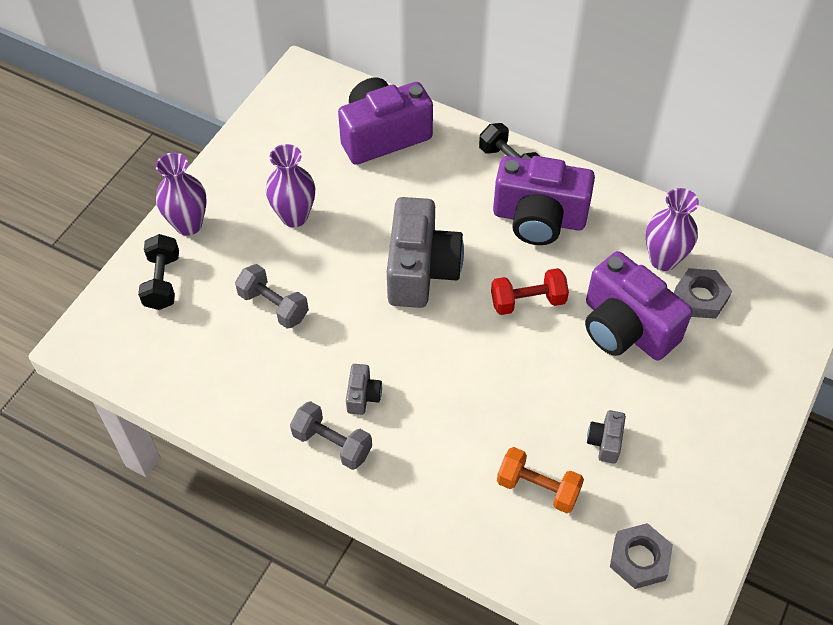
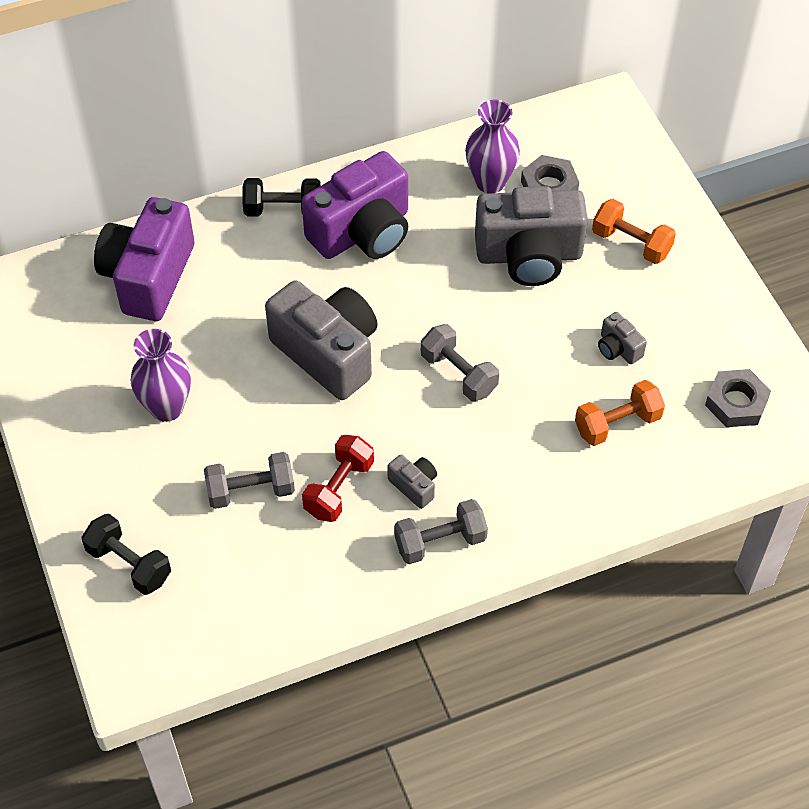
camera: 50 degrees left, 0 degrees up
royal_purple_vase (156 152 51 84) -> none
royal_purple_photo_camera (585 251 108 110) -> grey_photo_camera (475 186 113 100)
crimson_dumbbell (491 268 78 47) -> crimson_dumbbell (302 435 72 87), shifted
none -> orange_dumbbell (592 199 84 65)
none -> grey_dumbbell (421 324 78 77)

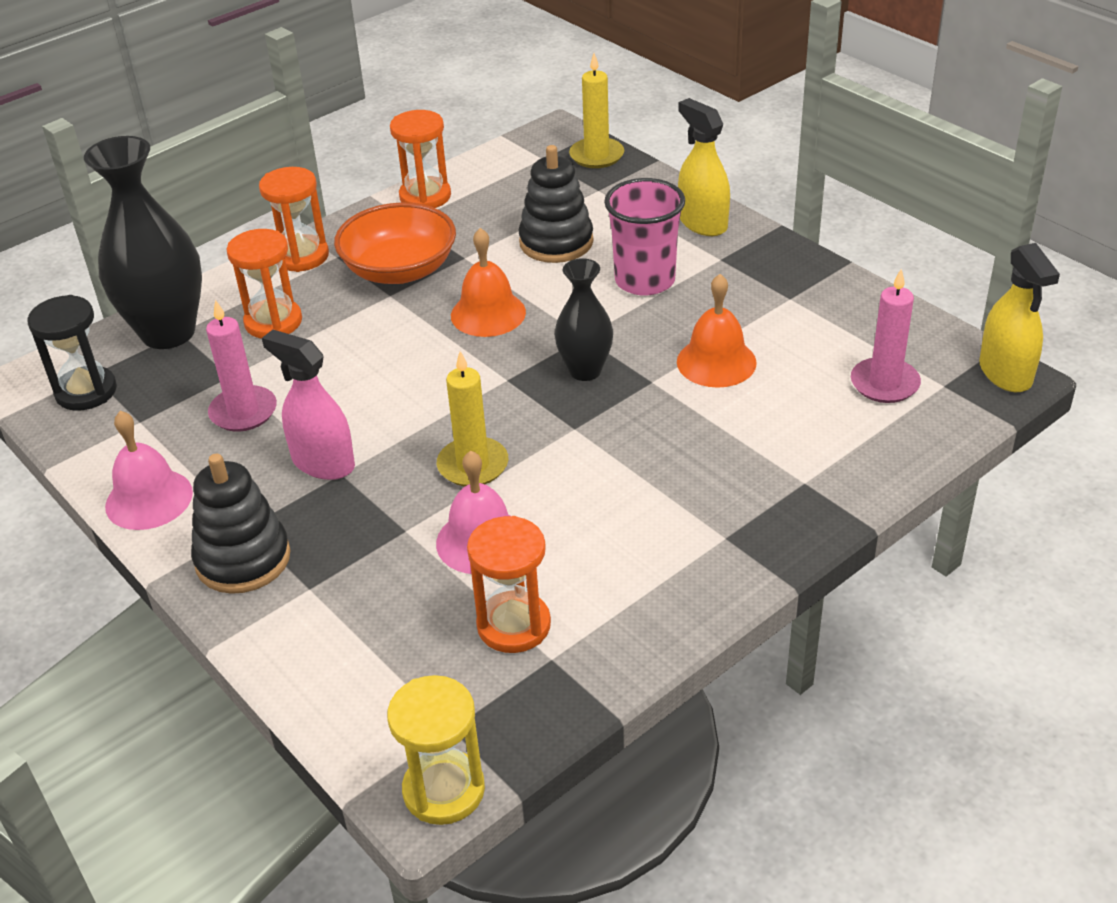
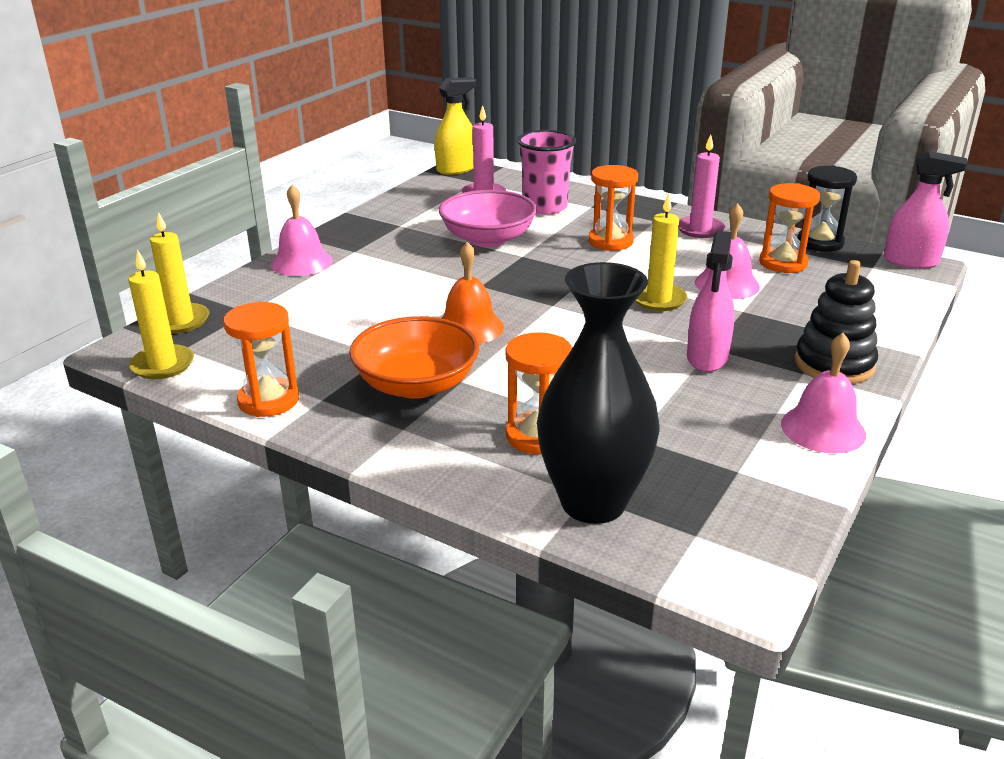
camera: 110 degrees left, 10 degrees down
golden_spray_bottle (678 98 52 138) -> rosy_school_bell (271 185 62 91)
black_stacking_toy (519 145 75 118) -> none
orange_sand_timer (259 167 70 105) -> orange_sand_timer (588 165 50 86), shifted
rosy_tumbler (604 178 81 118) -> rosy_tumbler (517 130 59 85), shifted
black_vase (555 258 58 123) -> none
orange_school_bell (677 274 80 114) -> rosy_deep_dish (439 190 98 57)
black_sand_timer (28 295 89 116) -> black_sand_timer (797 165 60 87), shifted
rosy_wax_candle (206 300 71 132) -> rosy_wax_candle (679 135 46 103), shifted
golden_sand_timer (387 675 98 150) -> rosy_spray_bottle (884 151 84 118)
none -> golden_wax_candle (128 249 66 130)

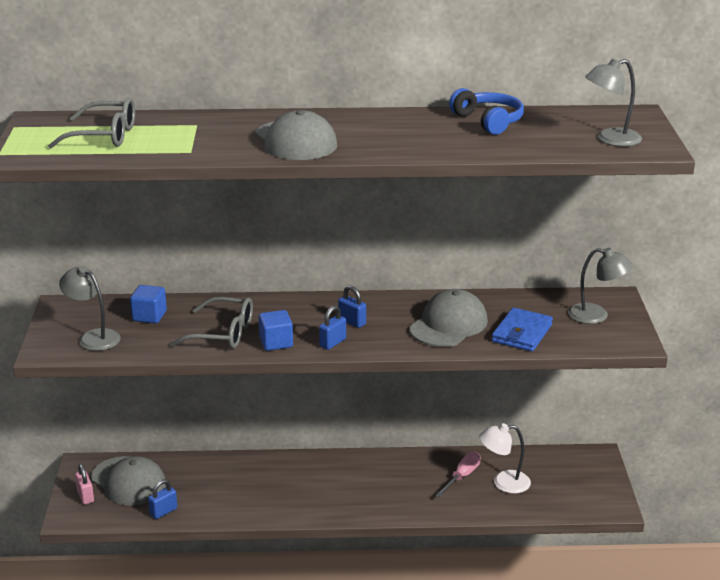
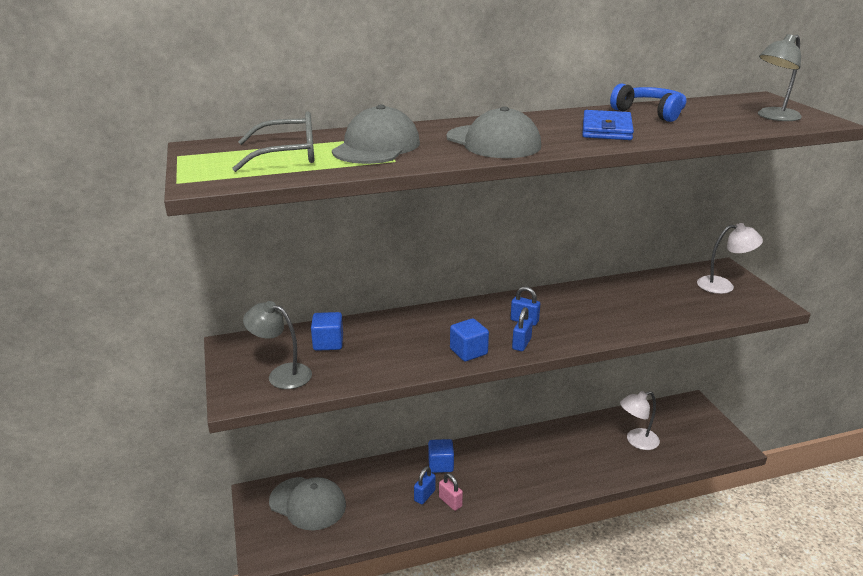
camera: 15 degrees left, 0 degrees up
grey_lamp (568 248 65 76) -> snow-white_lamp (697 223 66 71)
grey_peaked_cap (410 289 78 58) -> grey_peaked_cap (332 105 88 59), shifted
grey_eyeglasses (171 297 82 52) -> none
royal_blue_card_wallet (492 308 61 44) -> royal_blue_card_wallet (582 110 52 30), shifted
rosy_flat_screwdriver (436 452 45 45) -> none
rosy_lock (75 464 19 40) -> rosy_lock (439 473 24 38), shifted
royal_blue_lock (148 479 29 40) -> royal_blue_lock (414 466 22 38), shifted
none -> royal_blue_cube (428 439 26 34)

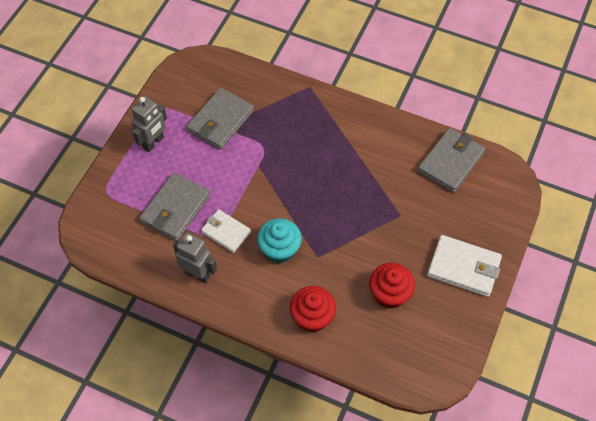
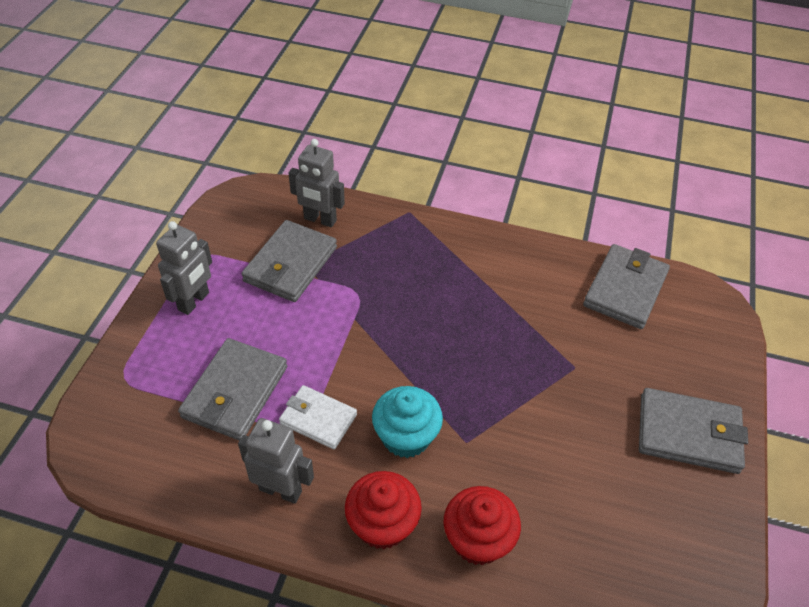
camera: 10 degrees left, 10 degrees down
snow-white_card_wallet (427 235 75 62) -> grey_card_wallet (639 388 109 86)
crimson_muffin (369 263 46 46) -> crimson_muffin (345 471 77 78), shifted
none -> grey_robot_figure (288 139 57 88)

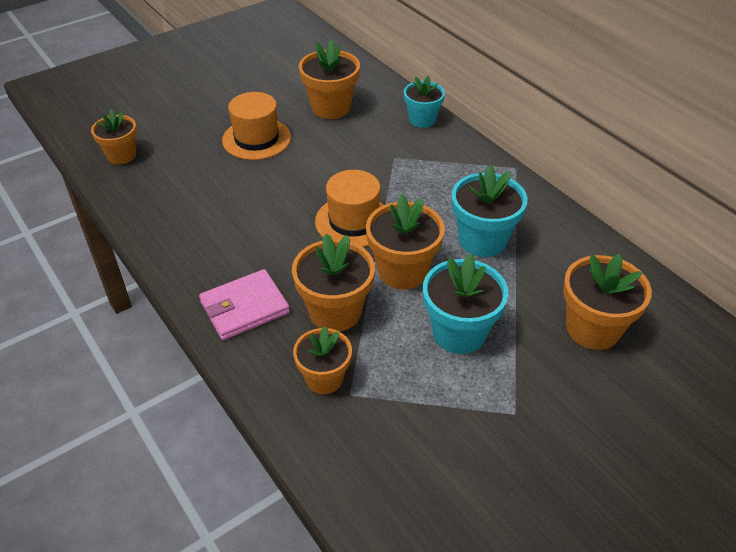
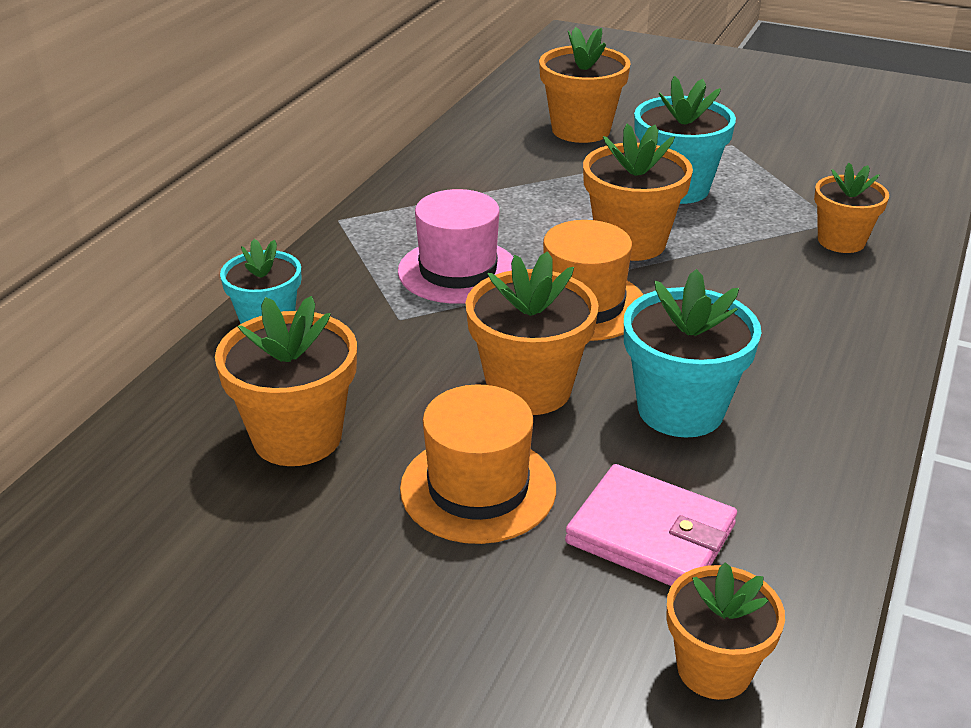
camera: 120 degrees left, 10 degrees down
turquoise_potted_plant (452 165 76 92) -> turquoise_potted_plant (624 269 137 169), shifted
orange_potted_plant (292 234 83 98) -> orange_potted_plant (465 251 134 164), shifted
rosy_card_wallet (199 269 91 71) -> rosy_card_wallet (565 464 172 122), shifted
none -> rosy_hat (398 189 115 115)

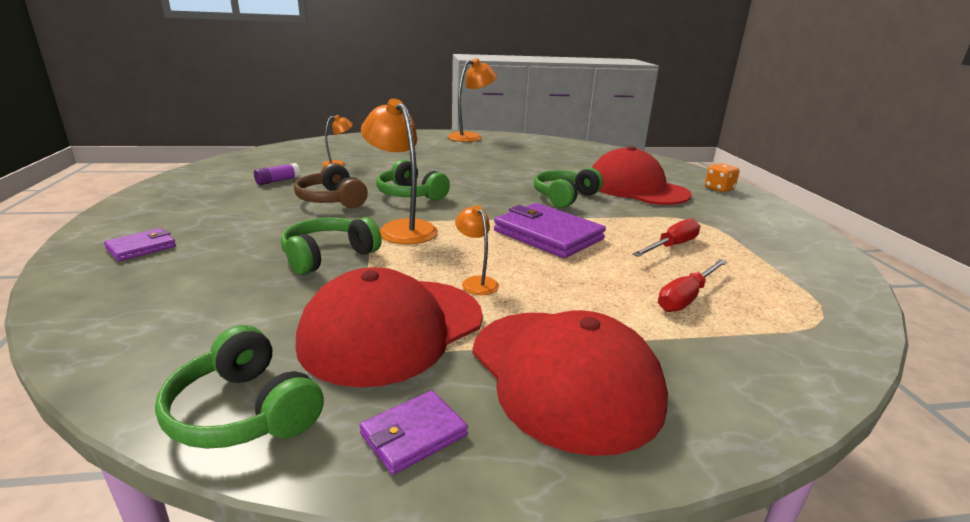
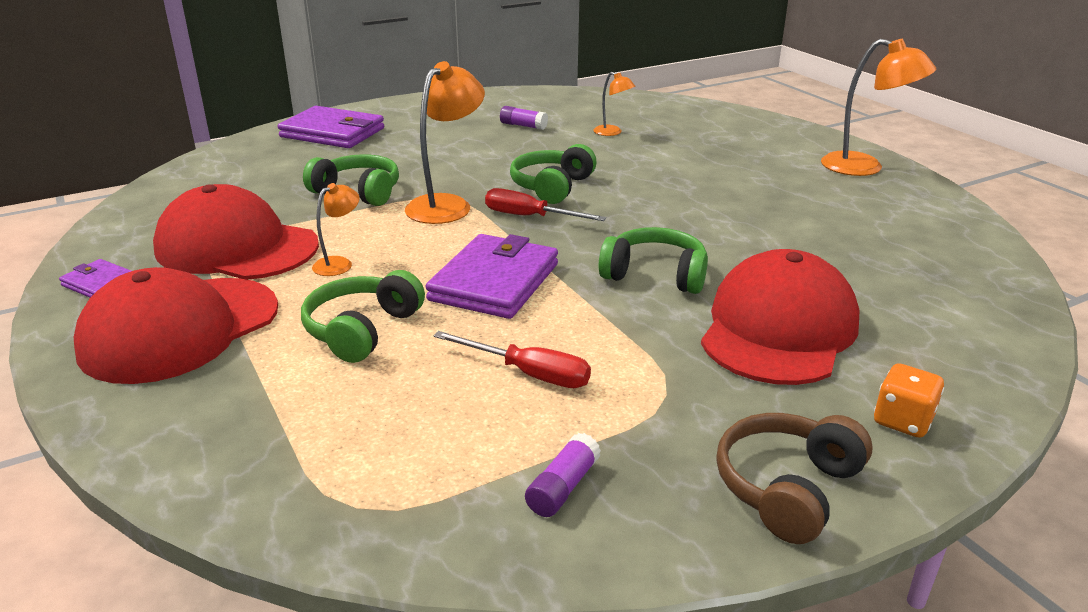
camera: 70 degrees right, 5 degrees up
dark_brown_over-ear_headphones (294 163 74 45) -> dark_brown_over-ear_headphones (716 413 157 131), shifted
royal_purple_card_wallet (104 228 72 33) -> royal_purple_card_wallet (278 106 106 42), x1.94
crimson_flat_screwdriver (658 259 69 53) -> crimson_flat_screwdriver (485 188 121 33), shifted
emerald_over-ear_headphones (155 325 169 124) -> emerald_over-ear_headphones (301 270 124 93), shifted
none -> royal_purple_glue_stick (525 433 76 84)

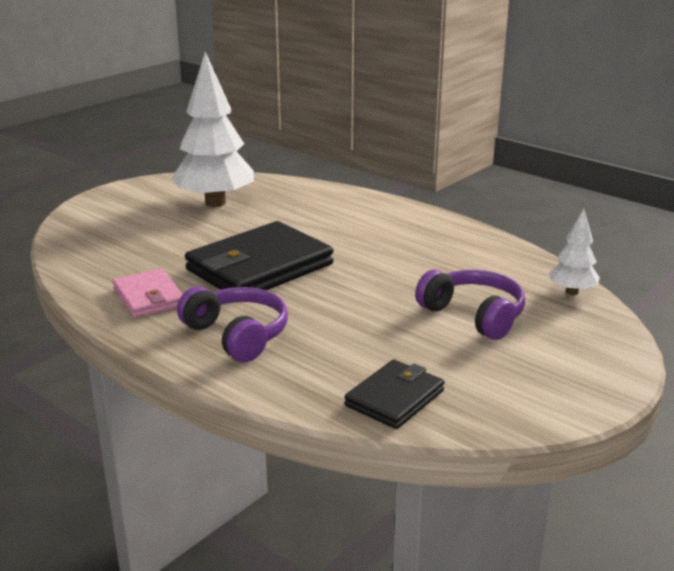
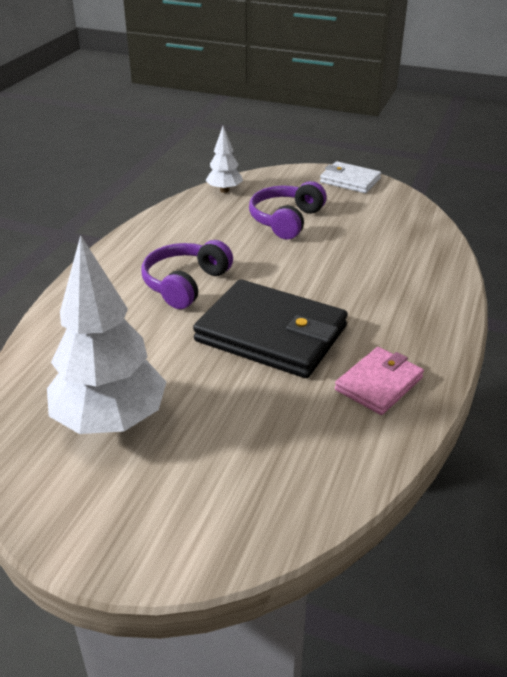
camera: 110 degrees left, 10 degrees up
royal_purple_over-ear_headphones (177 286 111 76) -> royal_purple_over-ear_headphones (141 240 92 69), shifted
black_card_wallet (345 359 100 70) -> none
none -> snow-white_card_wallet (320 161 61 32)

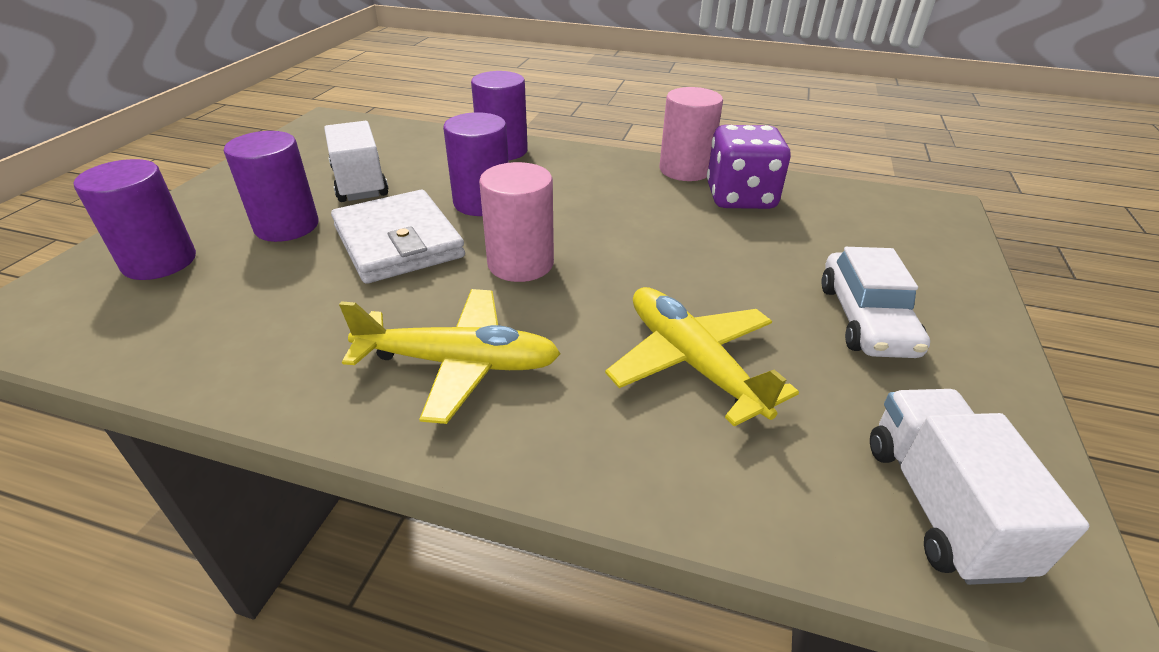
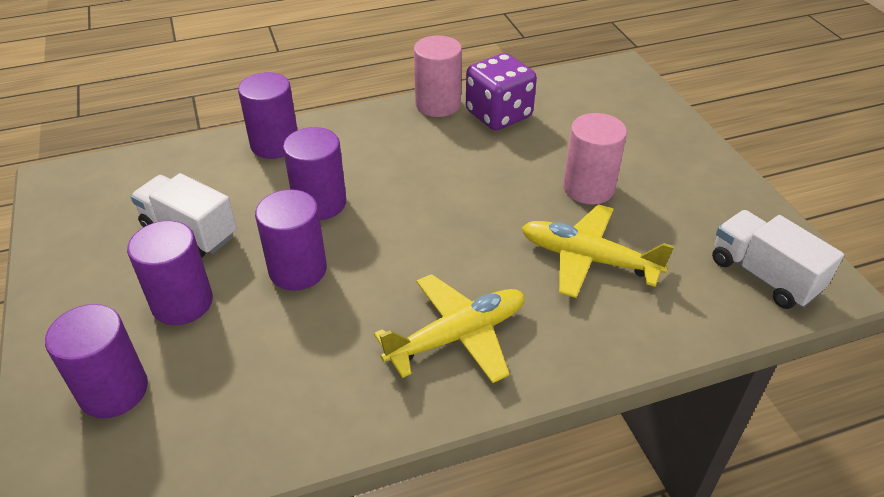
camera: 35 degrees left, 5 degrees up
rosy_solid_cylinder (479 162 75 120) -> rosy_solid_cylinder (563 113 64 91), shifted
snow-white_card_wallet (331 190 134 94) -> royal_purple_solid_cylinder (255 189 72 101)
snow-white_toy_car (821 247 109 111) -> none

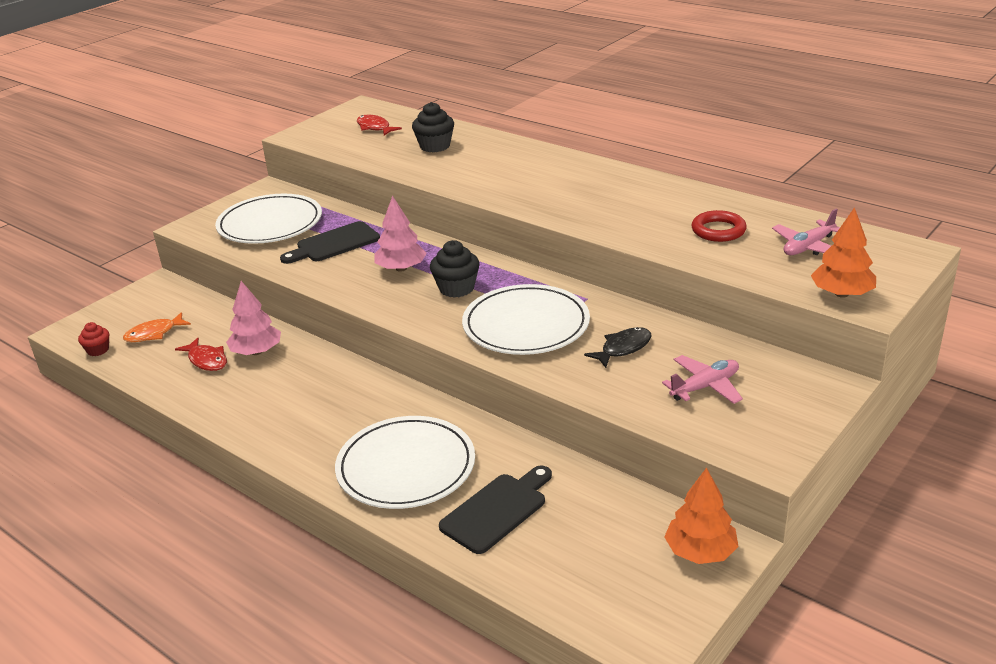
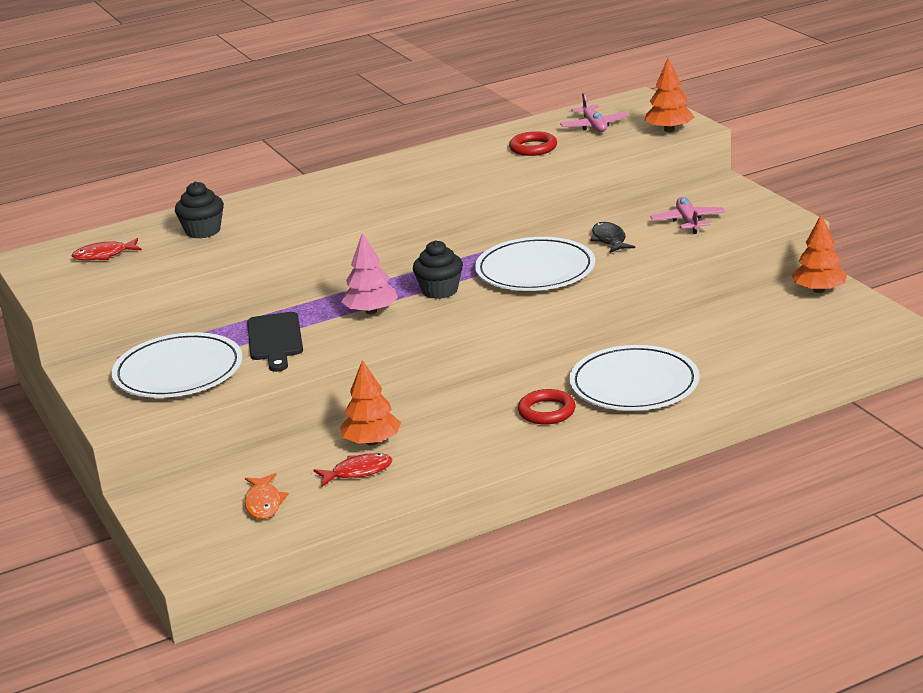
camera: 65 degrees left, 5 degrees down
rosy_fir_tree (226 281 55 74) -> orange_fir_tree (340 360 61 85)
crimson_muffin (78 322 31 34) -> none
black_cutting_board (439 466 113 88) -> none
none -> crimson_hoop (518 389 58 36)

